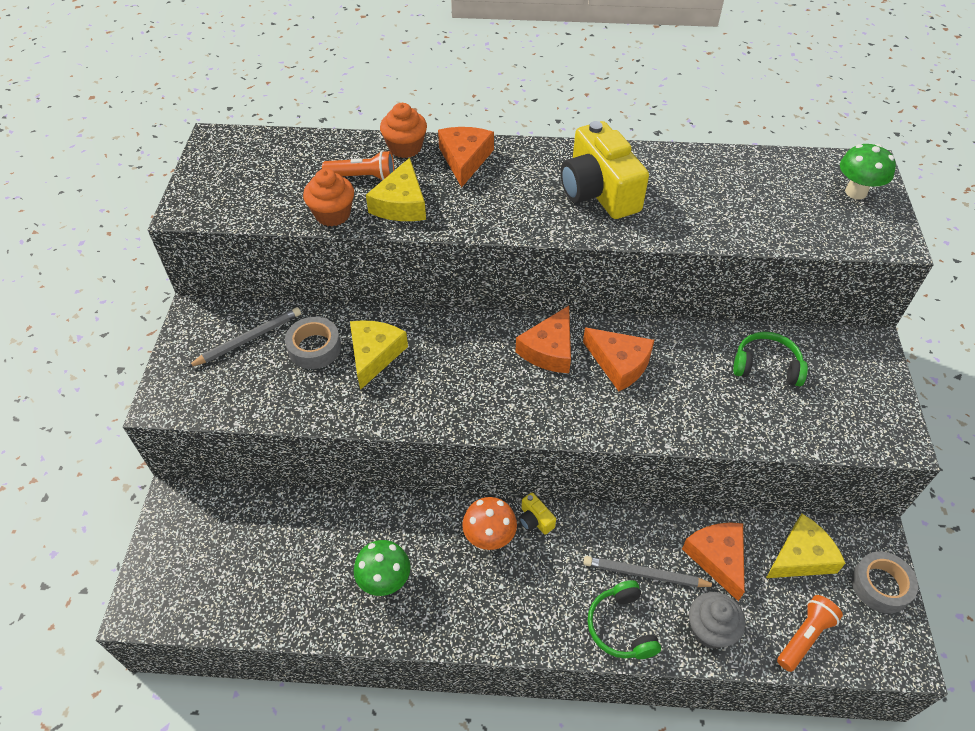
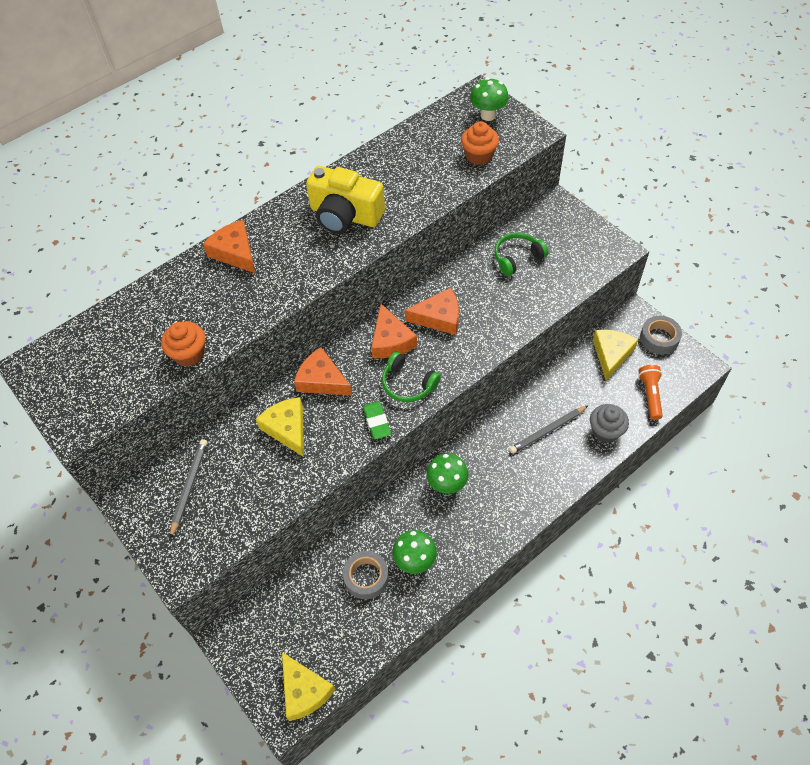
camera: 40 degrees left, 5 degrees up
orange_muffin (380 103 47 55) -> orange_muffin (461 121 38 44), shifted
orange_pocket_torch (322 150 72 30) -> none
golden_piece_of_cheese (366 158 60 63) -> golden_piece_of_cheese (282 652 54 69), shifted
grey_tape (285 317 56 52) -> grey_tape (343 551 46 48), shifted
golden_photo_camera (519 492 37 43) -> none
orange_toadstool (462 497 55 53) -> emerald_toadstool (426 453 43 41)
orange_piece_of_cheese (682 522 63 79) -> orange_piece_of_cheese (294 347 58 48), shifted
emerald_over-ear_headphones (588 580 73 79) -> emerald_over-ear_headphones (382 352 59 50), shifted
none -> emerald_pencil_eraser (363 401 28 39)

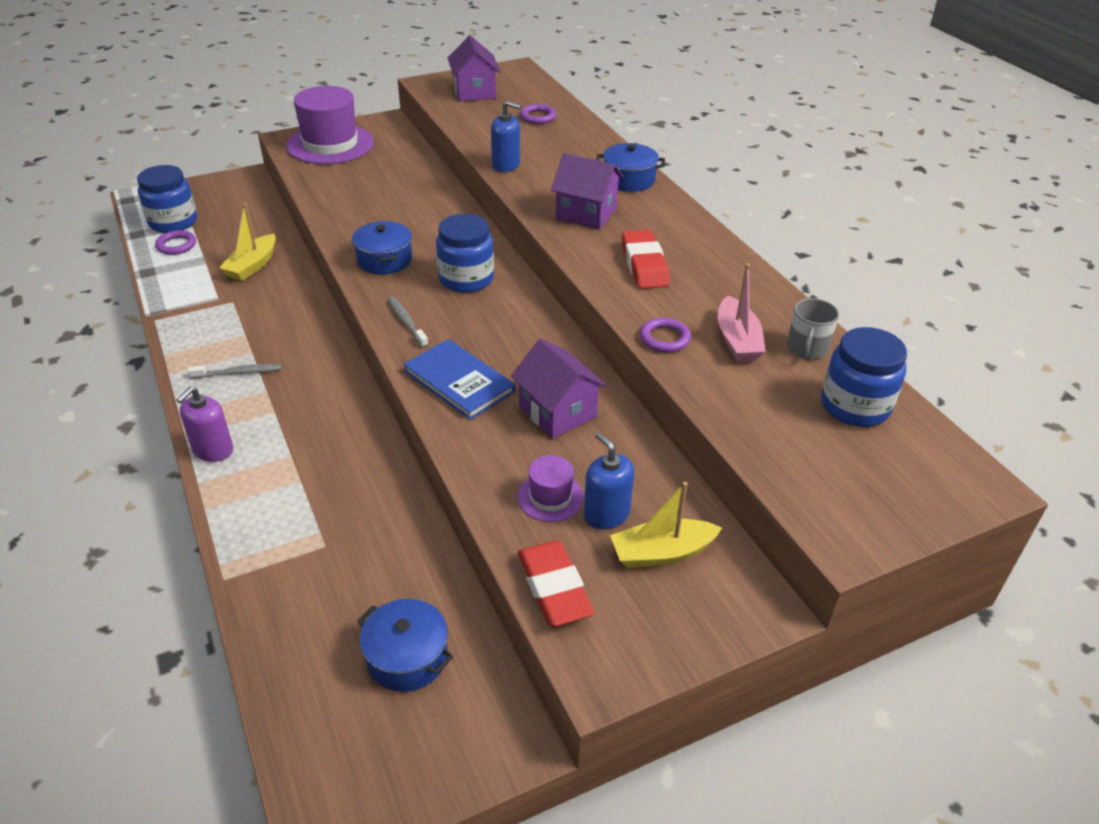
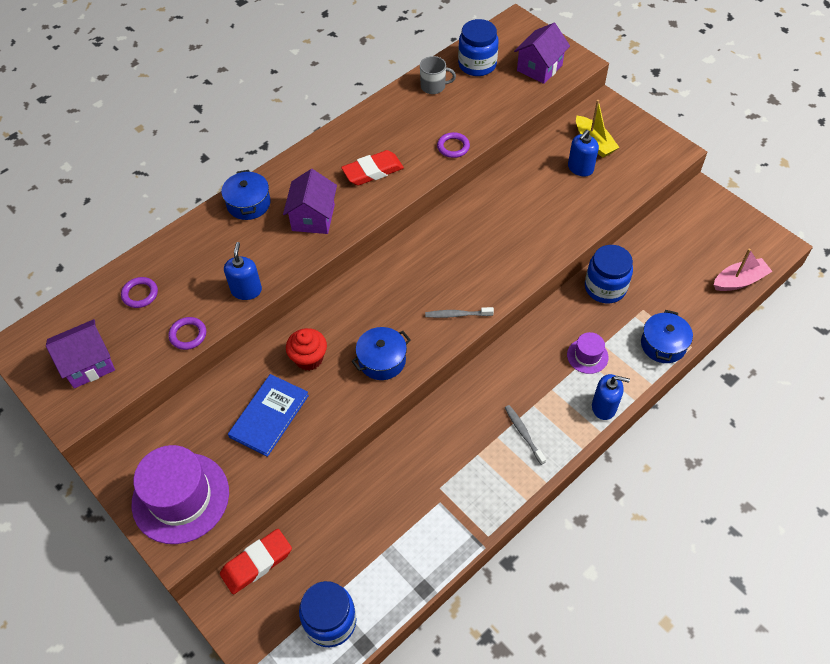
camera: 105 degrees left, 15 degrees up
golden_sailboat (219 203 57 78) -> none
royal_blue_jam_jar (436 214 58 79) -> royal_blue_jam_jar (585 245 48 59), shifted
royal_purple_hoop (155 230 41 25) -> royal_purple_hoop (169 317 37 33), shifted
rosy_sailboat (718 263 48 99) -> rosy_sailboat (714 249 59 42), shifted
grey_toothbrush (387 297 42 51) -> grey_toothbrush (425 307 69 11), 45 degrees clockwise
royal_blue_hardcover (403 339 112 81) -> royal_blue_hardcover (228 374 81 83), shifted
royal_purple_toy_house (511 339 96 100) -> royal_purple_toy_house (514 23 56 61), shifted
royal_purple_soap_dispenser (176 386 57 76) -> royal_blue_soap_dispenser (592 374 38 46)
royal_purple_hat (517 455 67 67) -> royal_purple_hat (567 332 42 42), shifted
crimson_pencil_eraser (518 540 76 86) -> crimson_pencil_eraser (220 529 72 65), shifted
royal_blue_pot (357 599 96 93) -> royal_blue_pot (641 310 52 53), shifted
none -> crimson_muffin (286 328 41 43)

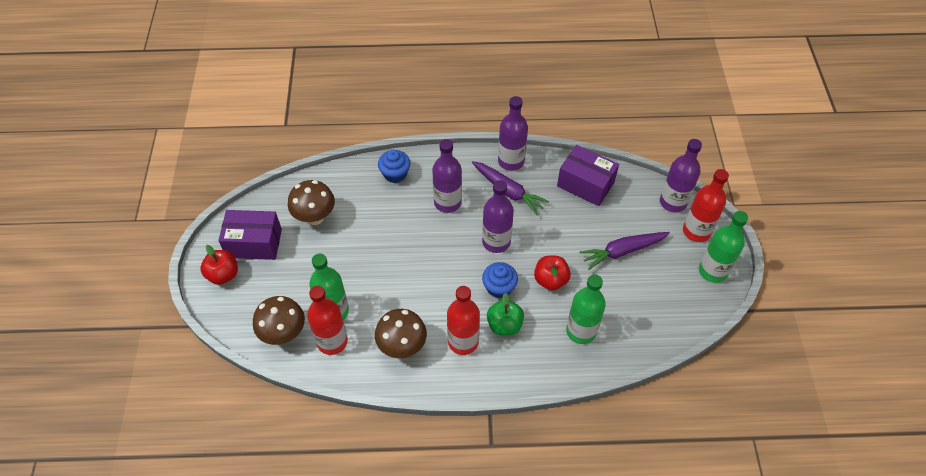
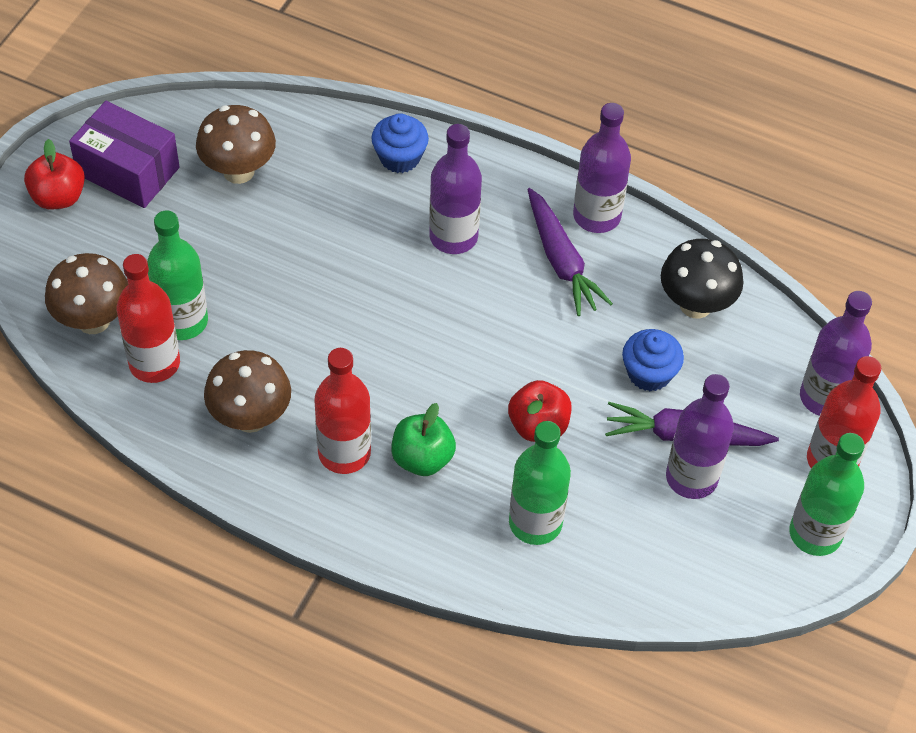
camera: 25 degrees right, 0 degrees up
royal_purple_box (557 145 62 61) -> black_toadstool (661 239 83 80)
royal_purple_drink_bottle (482 180 32 73) -> royal_purple_drink_bottle (666 374 68 125), shifted
royal_blue_muffin (482 262 36 36) -> royal_blue_muffin (622 329 62 63), shifted

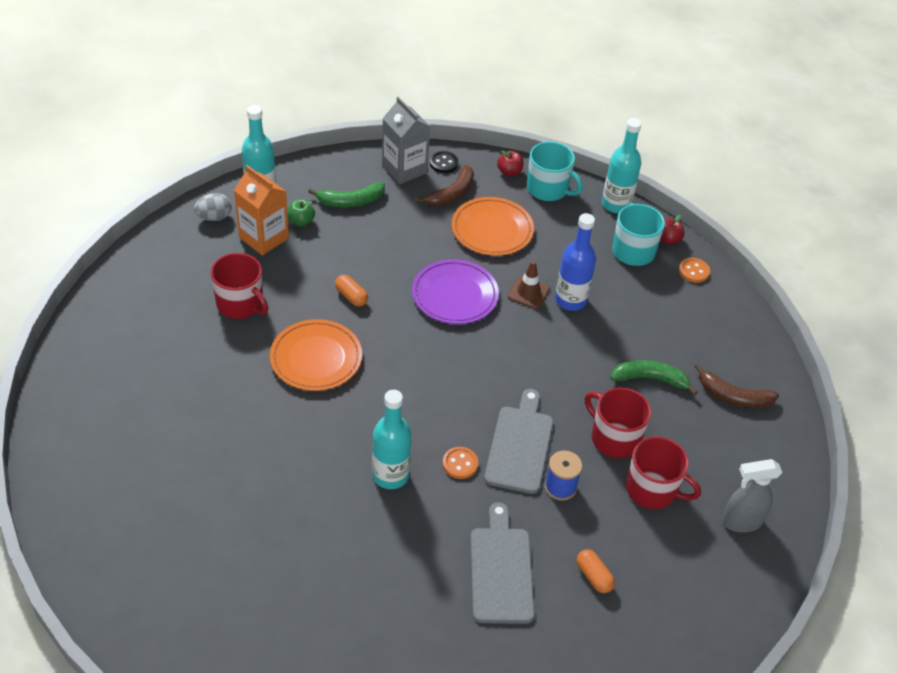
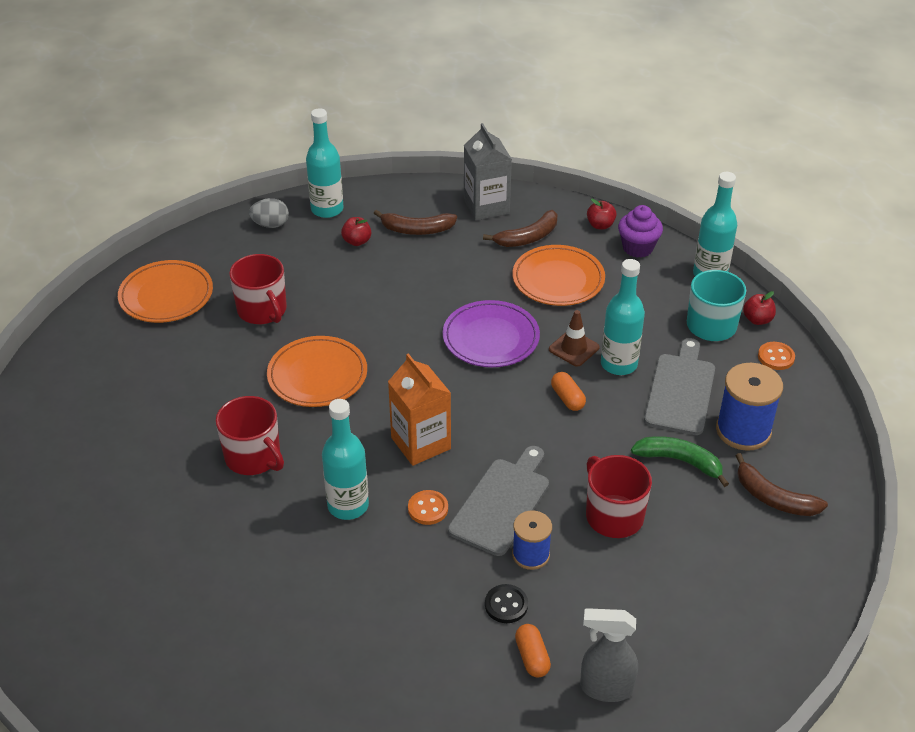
camera: 20 degrees right, 5 degrees down
turquoise_mug (527 141 56 60) -> royal_purple_muffin (618 205 45 53)
black_shirt_button (430 151 28 22) -> black_shirt_button (485 584 43 39), shifted
orange_carton (234 165 55 91) -> orange_carton (388 353 63 113), shifted
emerald_banana (308 182 77 25) -> dark_brown_banana (374 210 83 25)
emerald_toy_apple (287 199 28 28) -> crimson_toy_apple (341 217 30 29)
royal_blue_drink_bottle (555 213 41 98) -> turquoise_drink_bottle (601 259 44 116)
orange_capsule (335 275 33 32) -> orange_capsule (551 372 35 39), shifted
crimson_mug (626 437 75 72) -> crimson_mug (216 396 68 79), shifted
grey_spray_bottle (722 459 60 74) -> grey_spray_bottle (580 608 58 94), shifted
grey_cutting_board (471 502 64 122) -> grey_cutting_board (644 338 71 97), shifted
none -> orange_flat_dish (118 260 95 63)
none -> royal_blue_reel_of_thread (716 363 67 88)

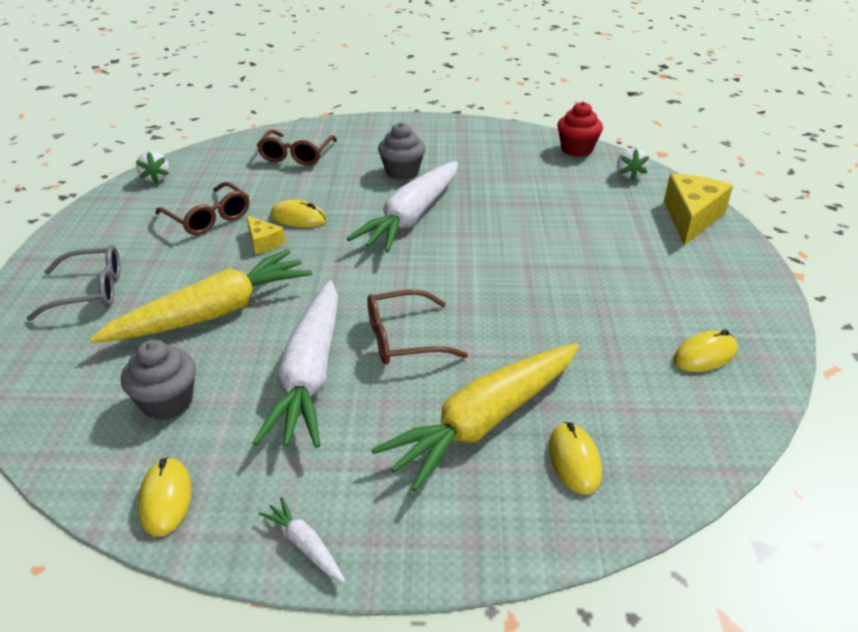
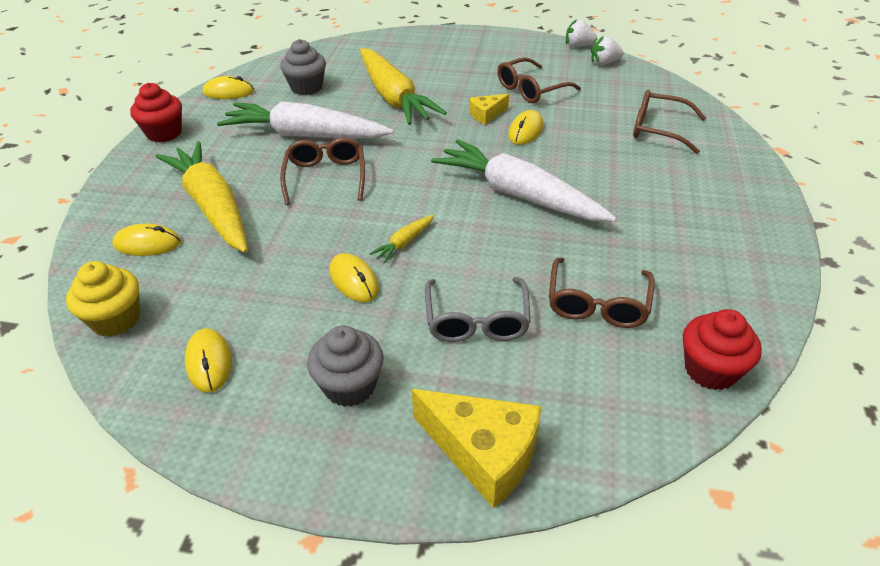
camera: 100 degrees right, 5 degrees up
grey_muffin (378 122 48 58) -> grey_muffin (307 326 77 81), shifted
snow-white_toy_strawberry (617 148 32 33) -> snow-white_toy_strawberry (566 19 31 28), shifted
grey_eyeglasses (26 245 94 76) -> grey_eyeglasses (425 277 106 65), shifted
snow-white_carrot (259 497 86 86) -> crimson_muffin (130 83 52 60)
none -> golden_carrot (369 214 65 49)
none -> golden_computer_mouse (329 253 50 49)
none -> dark_brown_eyeglasses (549 258 106 70)
none -> golden_muffin (66 261 74 76)

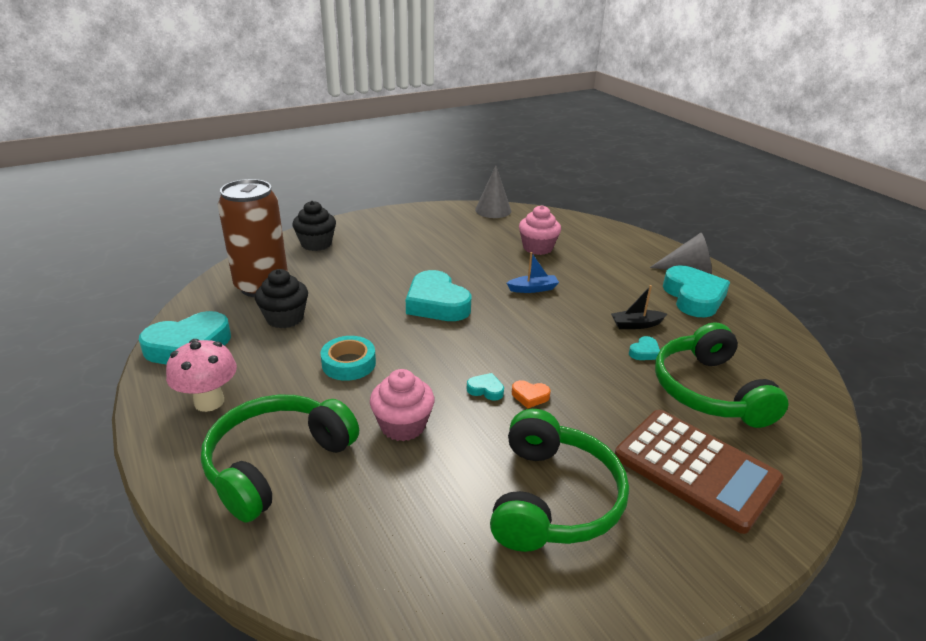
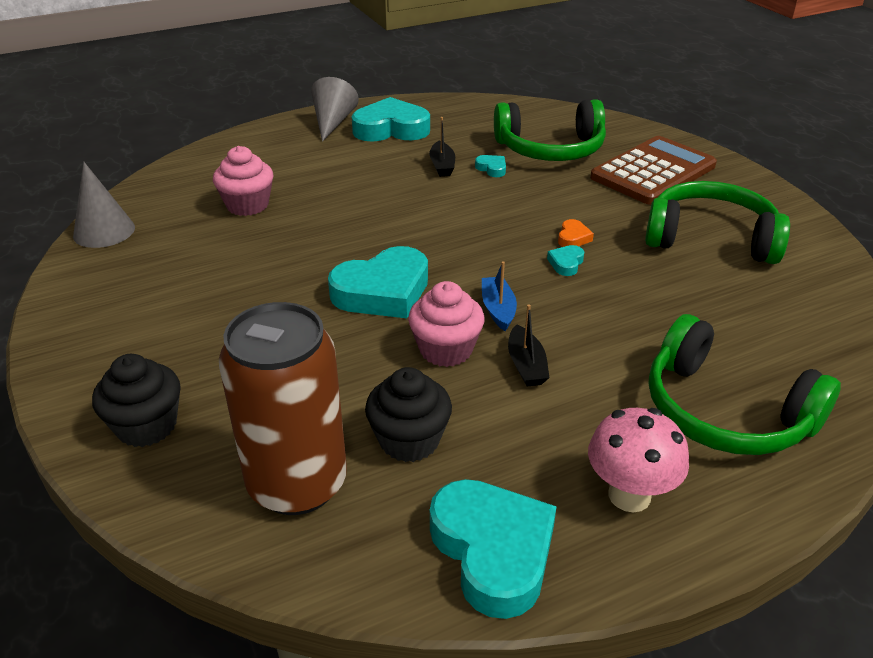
camera: 85 degrees left, 5 degrees up
royal_blue_sailboat (507 252 52 41) -> royal_blue_sailboat (482 261 35 70), shifted
turquoise_tape (320 336 56 45) -> black_sailboat (508 304 41 83)
rosy_muffin (370 369 64 72) -> rosy_muffin (408 281 77 86), shifted

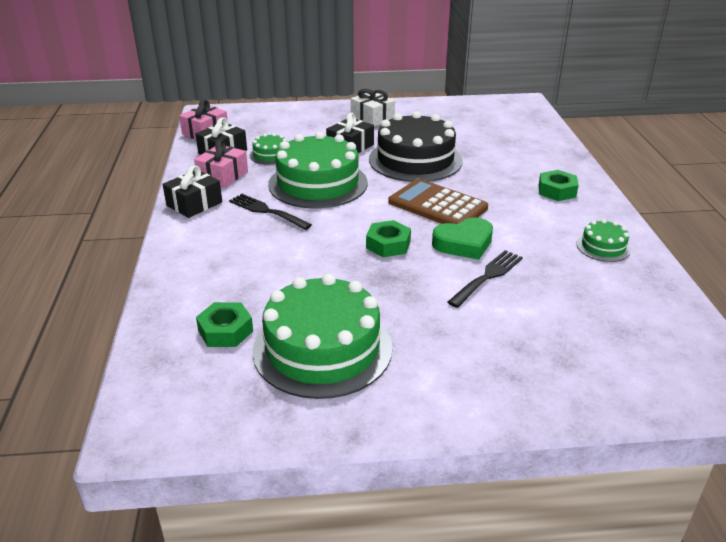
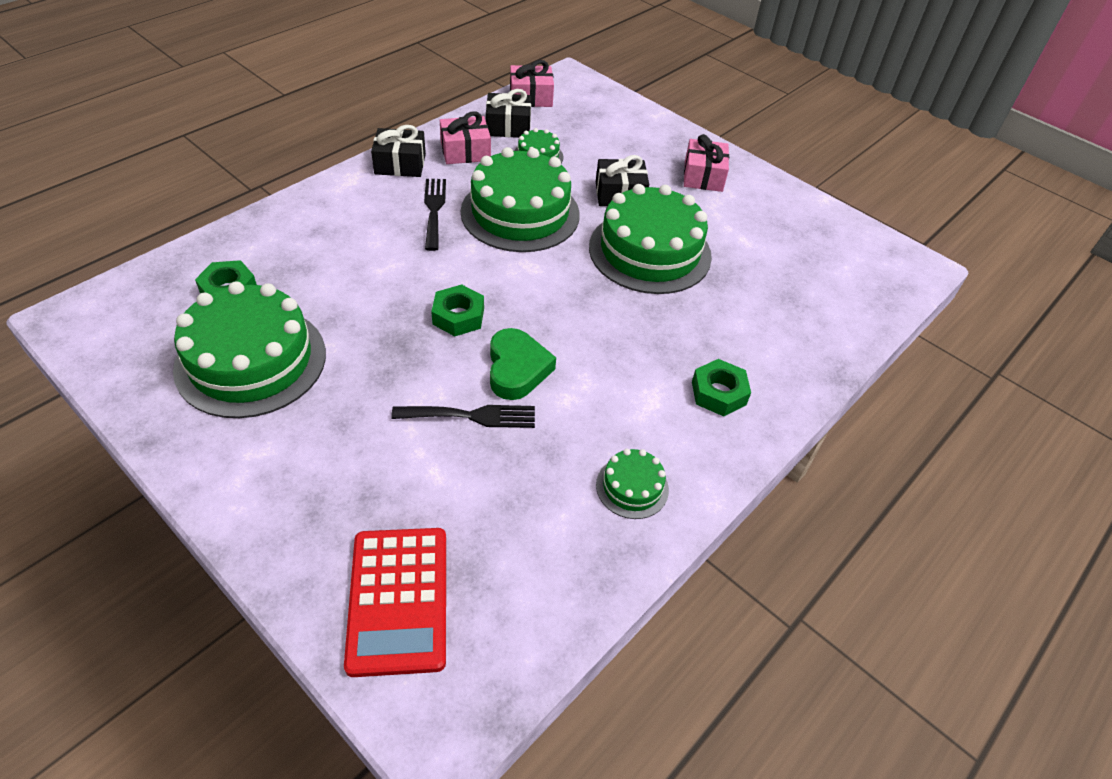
camera: 45 degrees right, 15 degrees up
snow-white_present (351 89 44 37) -> rosy_present (684 134 45 58)
black_cake (369 111 94 71) -> emerald_cake (589 184 123 110)
dark_brown_calculator (388 179 100 45) -> none
emerald_heart_shape (432 217 61 43) -> emerald_heart_shape (490 328 66 72), 120 degrees counterclockwise
none -> crimson_calculator (344 528 102 149)

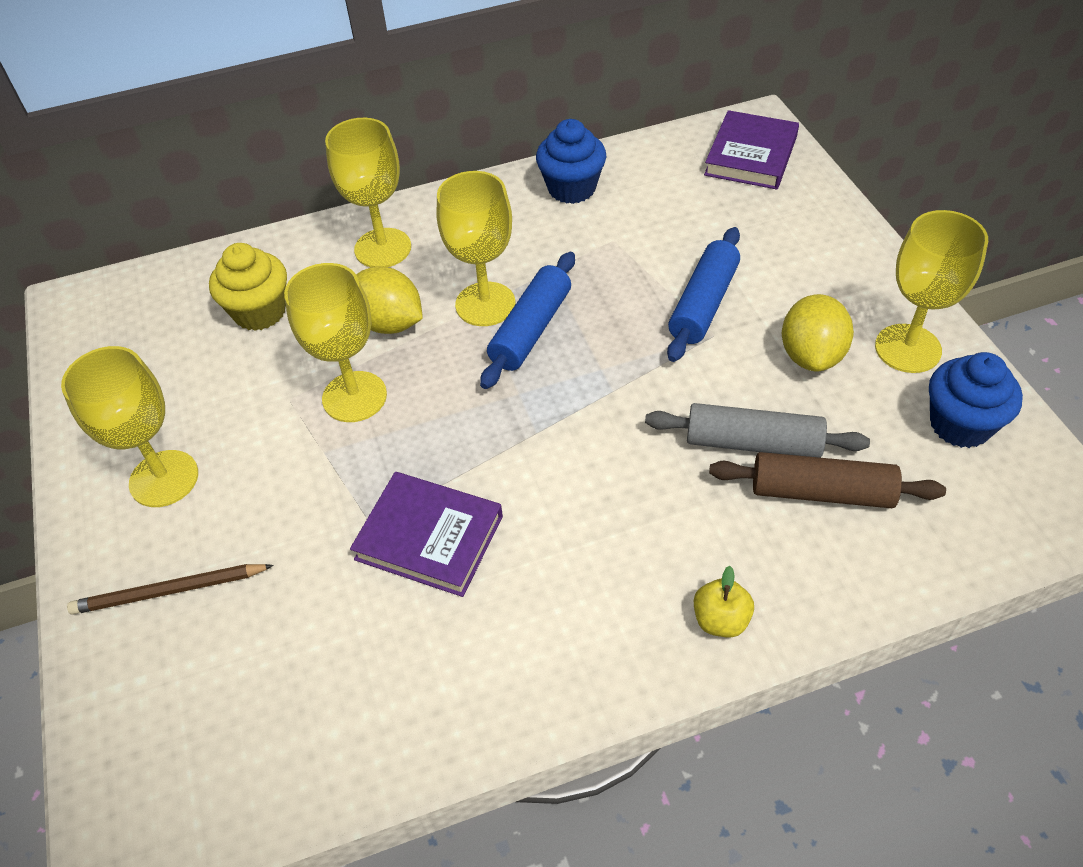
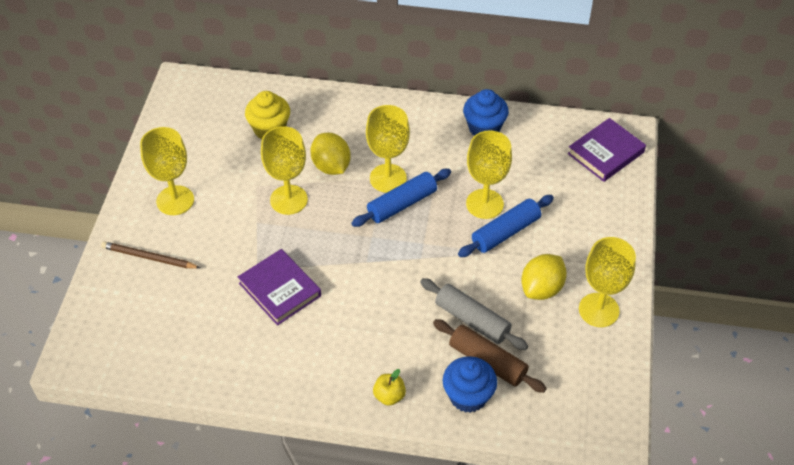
camera: 25 degrees right, 0 degrees up
golden_wine_glass (325 118 86 149) -> golden_wine_glass (466 130 46 89), shifted
royal_blue_muffin (929 352 94 96) -> royal_blue_muffin (443 356 54 57), shifted

